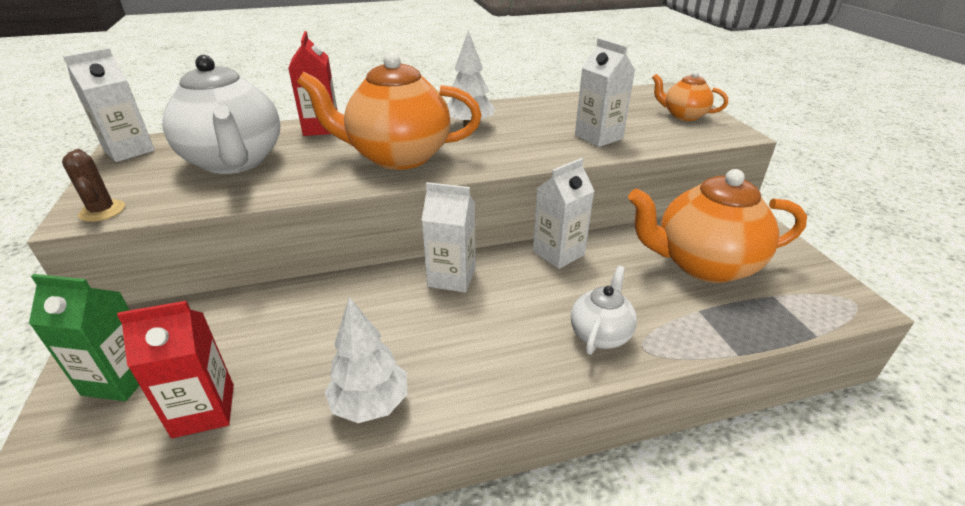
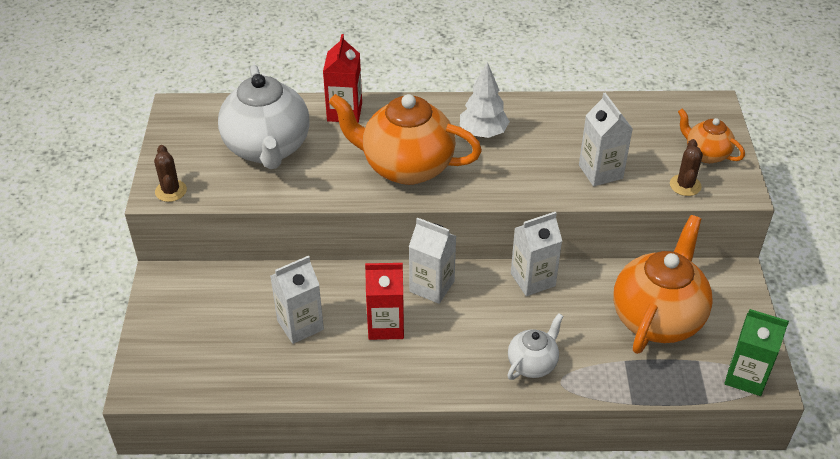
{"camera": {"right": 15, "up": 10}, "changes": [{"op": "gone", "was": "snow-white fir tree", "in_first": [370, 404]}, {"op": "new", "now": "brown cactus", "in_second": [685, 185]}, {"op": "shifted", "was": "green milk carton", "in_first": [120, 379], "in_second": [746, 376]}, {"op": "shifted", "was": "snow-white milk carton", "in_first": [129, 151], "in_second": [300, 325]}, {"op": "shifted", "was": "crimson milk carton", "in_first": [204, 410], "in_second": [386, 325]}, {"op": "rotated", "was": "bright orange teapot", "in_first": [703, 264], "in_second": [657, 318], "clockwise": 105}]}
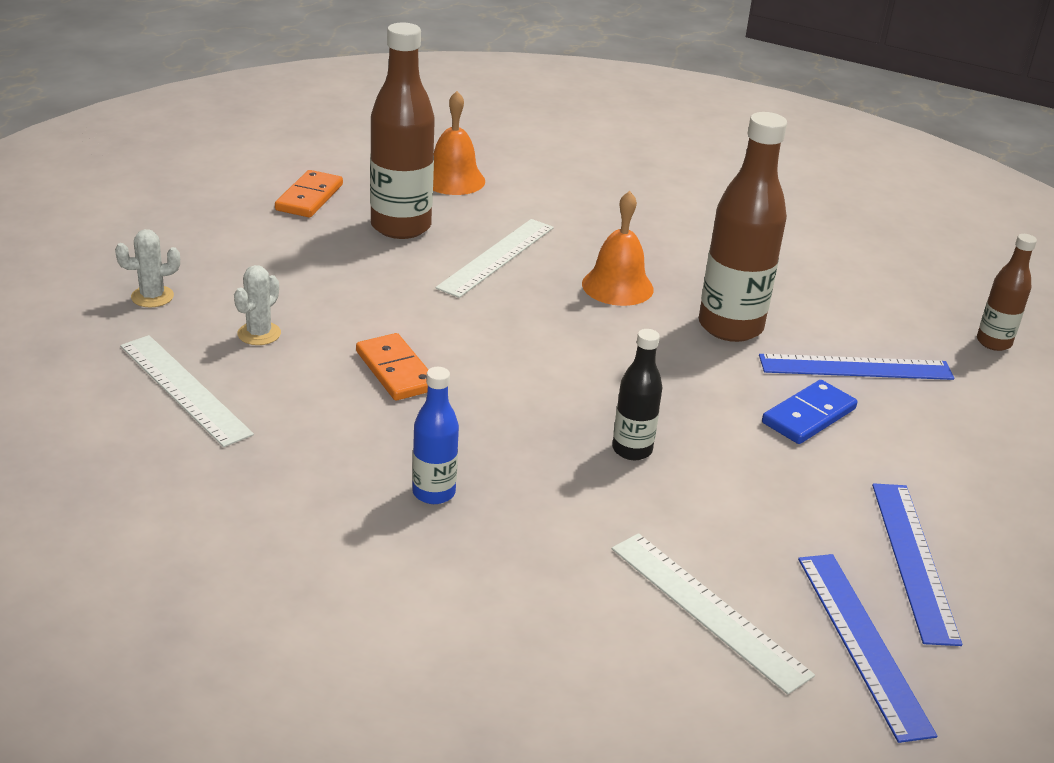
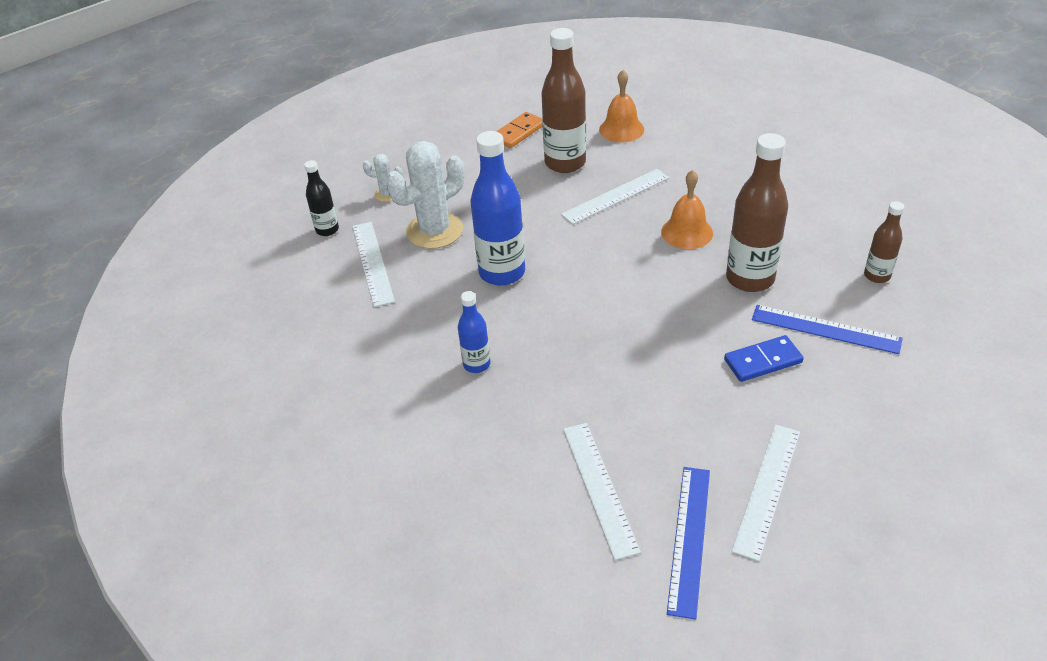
{"camera": {"right": 30, "up": 10}, "changes": [{"op": "shifted", "was": "ebony drink bottle", "in_first": [632, 450], "in_second": [327, 230]}, {"op": "shifted", "was": "brown drink bottle", "in_first": [993, 342], "in_second": [877, 276]}, {"op": "swapped", "was": "bright orange domino tile", "now": "blue drink bottle", "in_first": [396, 371], "in_second": [502, 272]}, {"op": "repainted", "was": "blue ruler", "now": "snow-white ruler", "in_first": [913, 560], "in_second": [767, 489]}, {"op": "scaled", "was": "snow-white cactus", "in_first": [259, 334], "in_second": [434, 231], "ratio": 2.09}]}
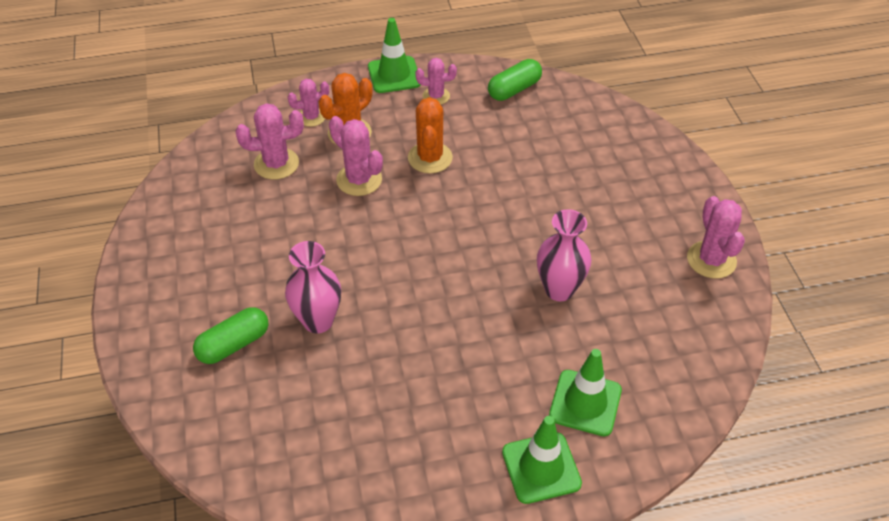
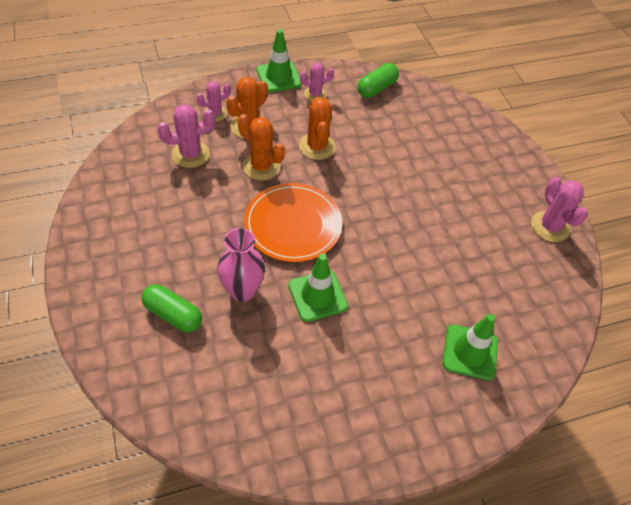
{"camera": {"right": -10, "up": 5}, "changes": [{"op": "gone", "was": "pink vase", "in_first": [559, 289]}, {"op": "new", "now": "bright orange flat dish", "in_second": [293, 225]}, {"op": "shifted", "was": "green road cone", "in_first": [541, 468], "in_second": [317, 296]}, {"op": "repainted", "was": "pink cactus", "now": "bright orange cactus", "in_first": [359, 180], "in_second": [261, 166]}, {"op": "rotated", "was": "green capsule", "in_first": [234, 344], "in_second": [173, 315], "clockwise": 75}]}
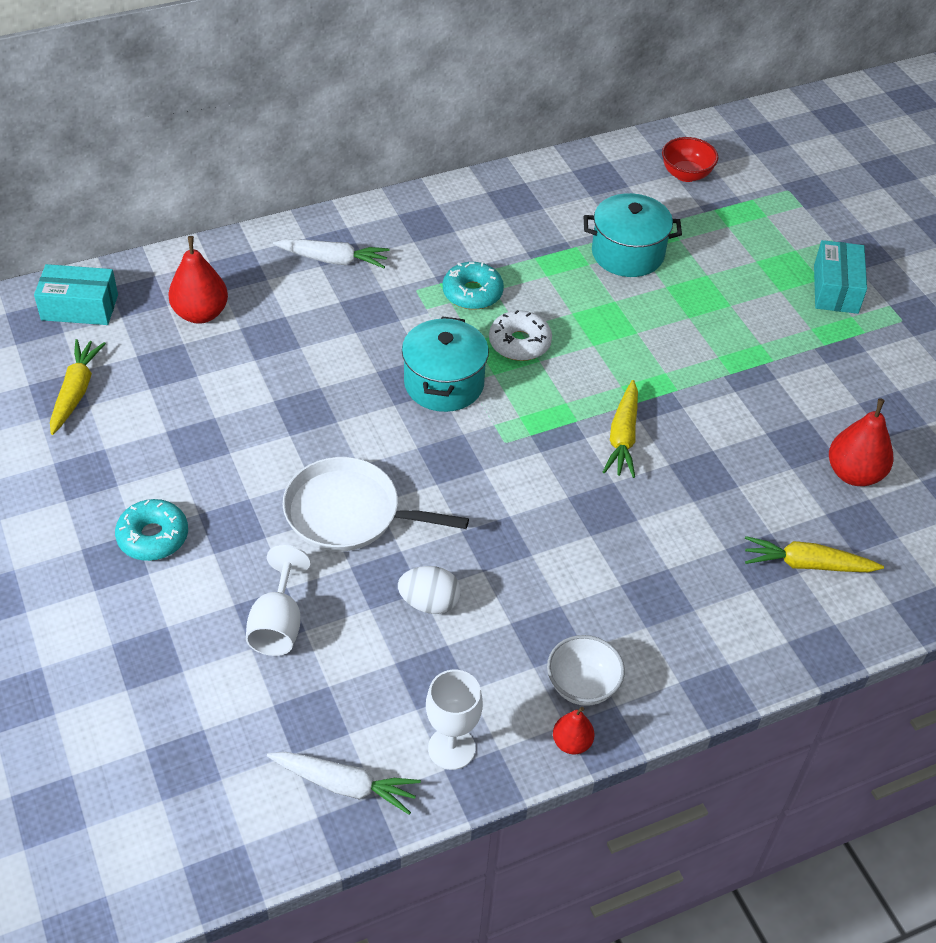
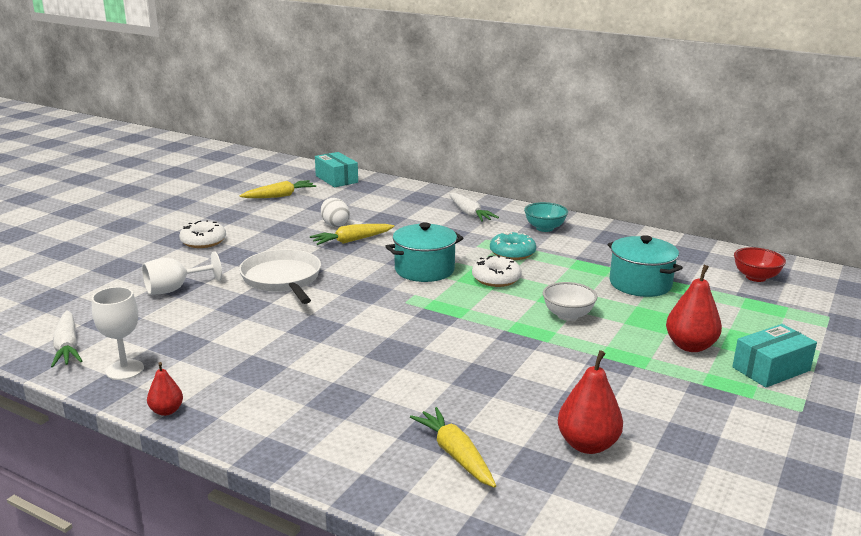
{"camera": {"right": 55, "up": -25}, "changes": [{"op": "new", "now": "aqua bowl", "in_second": [544, 228]}, {"op": "shifted", "was": "crimson toy pear", "in_first": [201, 313], "in_second": [690, 346]}, {"op": "shifted", "was": "snow-white toy egg", "in_first": [429, 603], "in_second": [335, 225]}, {"op": "shifted", "was": "snow-white bowl", "in_first": [582, 686], "in_second": [568, 315]}, {"op": "shifted", "was": "bright yellow toy carrot", "in_first": [623, 437], "in_second": [352, 240]}, {"op": "repainted", "was": "aqua glazed donut", "now": "snow-white glazed donut", "in_first": [153, 537], "in_second": [203, 241]}]}
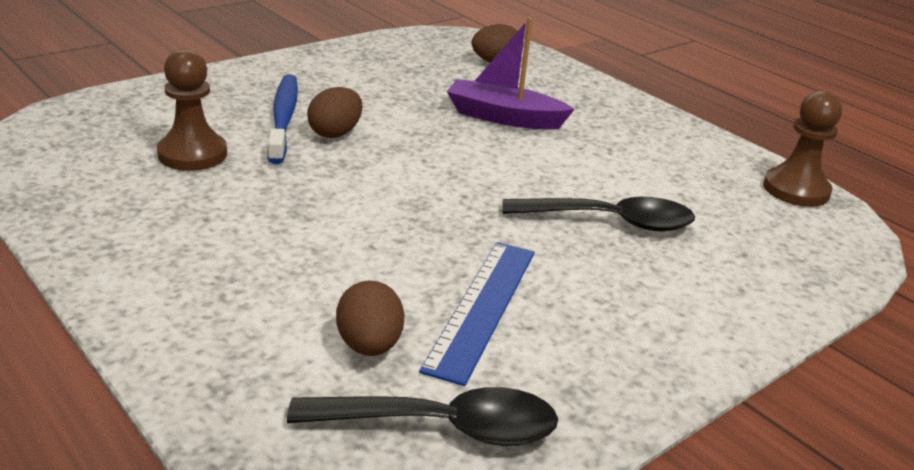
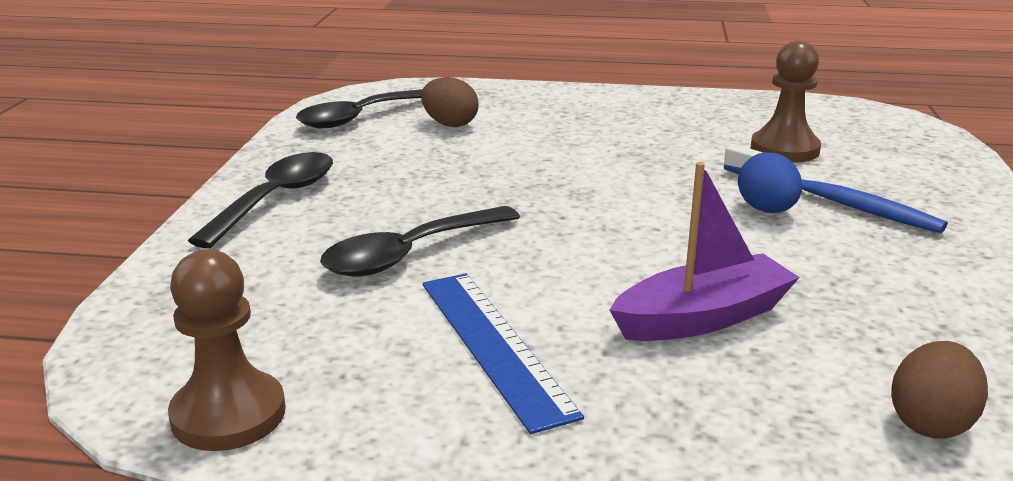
{"camera": {"right": 140, "up": -5}, "changes": [{"op": "new", "now": "ebony tablespoon", "in_second": [276, 199]}, {"op": "shifted", "was": "blue ruler", "in_first": [482, 307], "in_second": [494, 345]}, {"op": "repainted", "was": "brown toy egg", "now": "blue toy egg", "in_first": [335, 133], "in_second": [767, 210]}]}
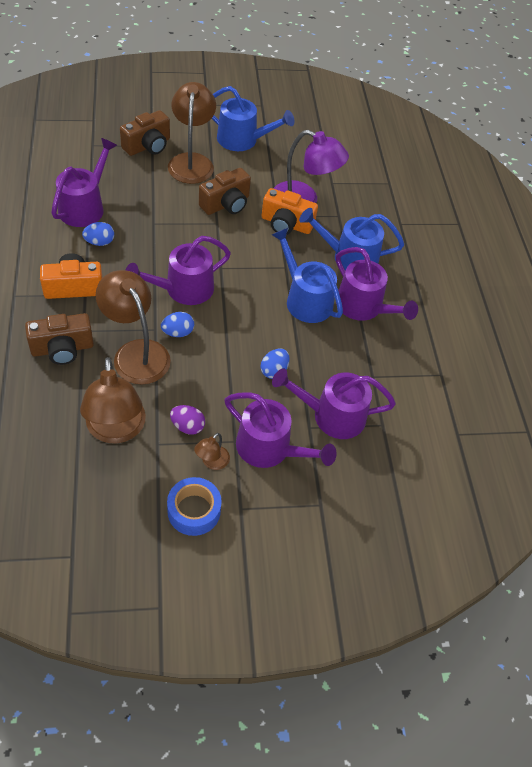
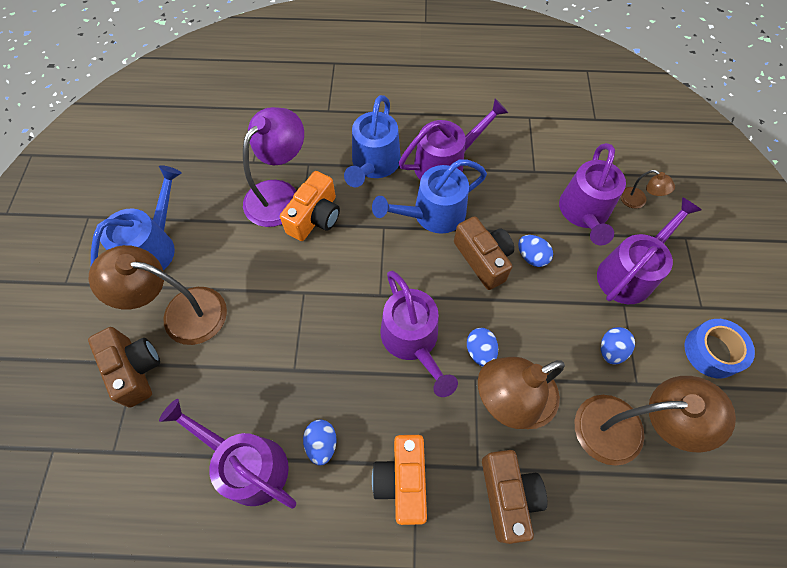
{"camera": {"right": -75, "up": 10}, "changes": [{"op": "shifted", "was": "brown reading lamp", "in_first": [212, 462], "in_second": [638, 201]}, {"op": "shifted", "was": "brown photo camera", "in_first": [226, 204], "in_second": [483, 259]}, {"op": "repainted", "was": "violet toy egg", "now": "blue toy egg", "in_first": [187, 426], "in_second": [611, 350]}]}
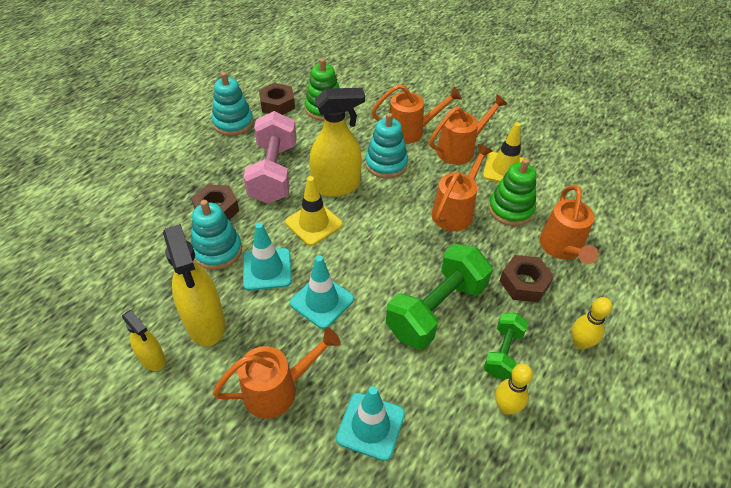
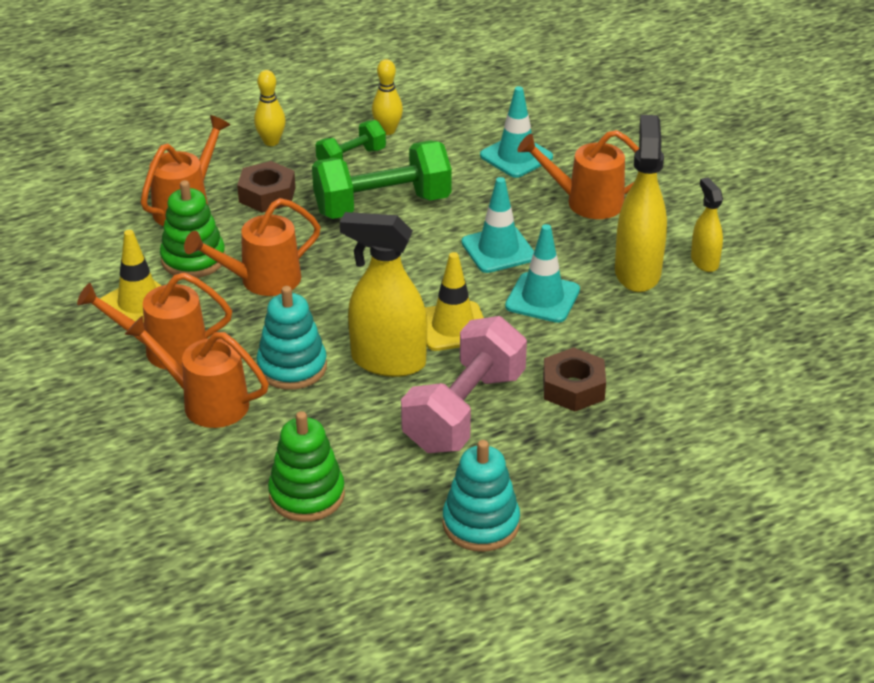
{"camera": {"right": -150, "up": -10}, "changes": [{"op": "gone", "was": "aqua ring stacker", "in_first": [217, 250]}, {"op": "gone", "was": "brown hex nut", "in_first": [277, 104]}]}
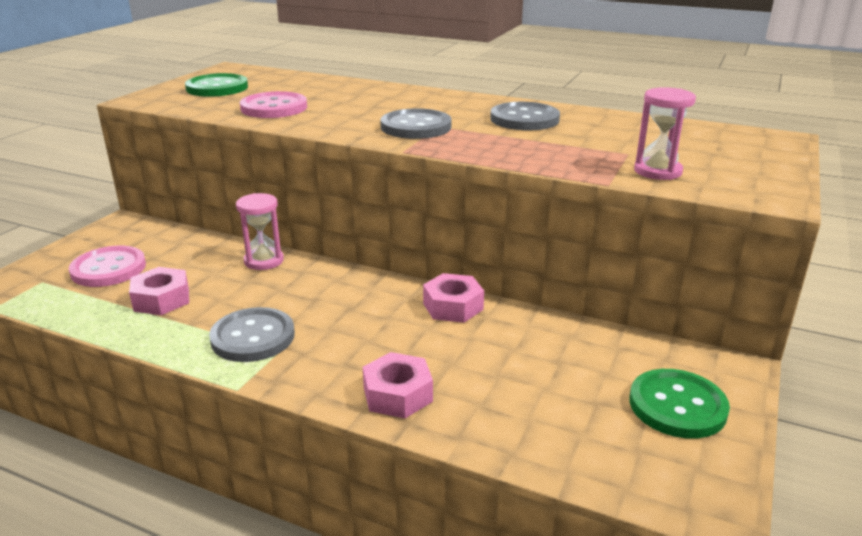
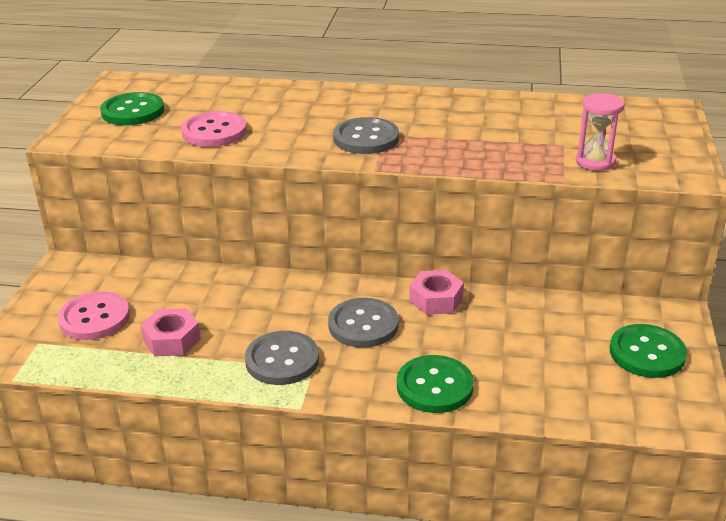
{"camera": {"right": -15, "up": 5}, "changes": [{"op": "gone", "was": "pink sandglass", "in_first": [264, 261]}, {"op": "shifted", "was": "ash-grey sewing button", "in_first": [524, 119], "in_second": [363, 325]}, {"op": "swapped", "was": "pink hex nut", "now": "green sewing button", "in_first": [398, 394], "in_second": [434, 386]}]}
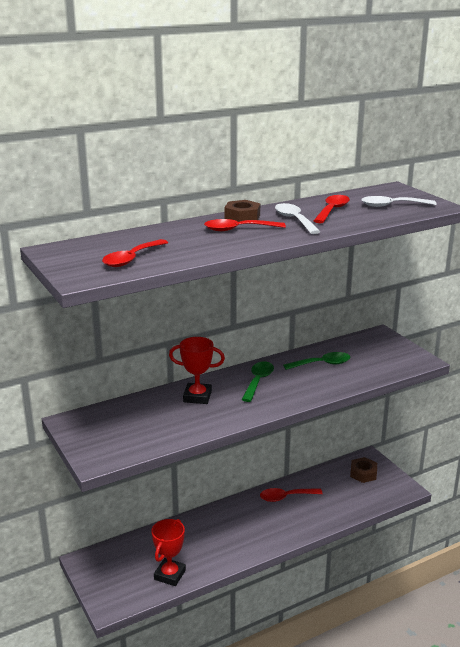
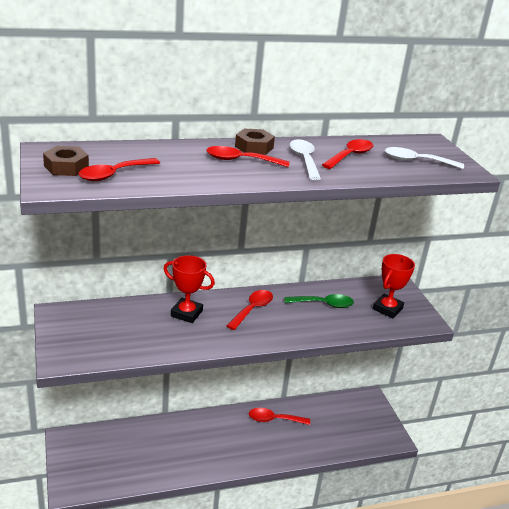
{"camera": {"right": 10, "up": 5}, "changes": [{"op": "shifted", "was": "crimson trophy", "in_first": [170, 575], "in_second": [387, 309]}, {"op": "shifted", "was": "brown hex nut", "in_first": [363, 473], "in_second": [66, 167]}, {"op": "repainted", "was": "green tablespoon", "now": "crimson tablespoon", "in_first": [258, 381], "in_second": [252, 309]}]}
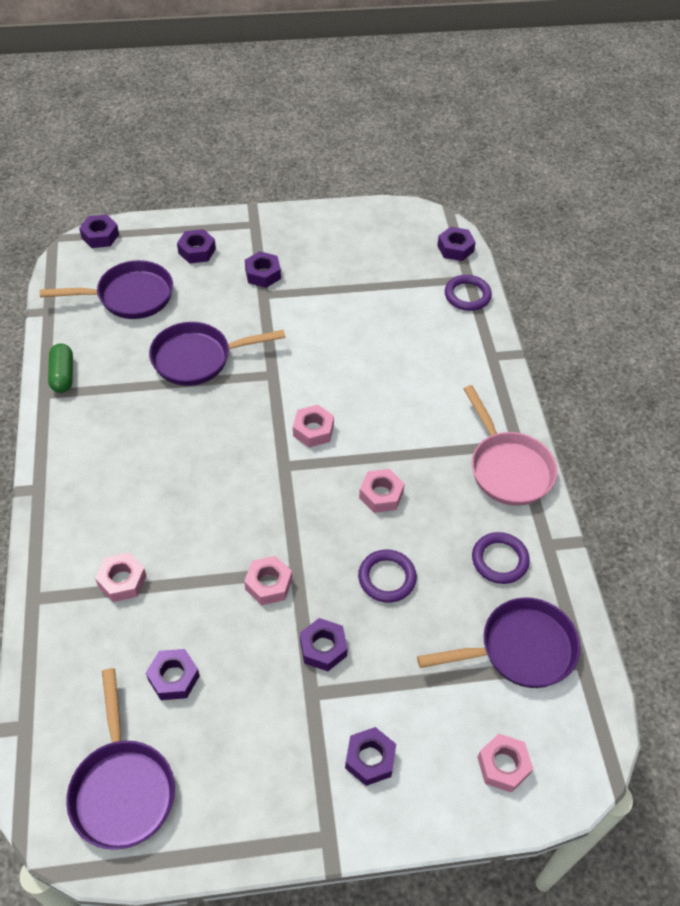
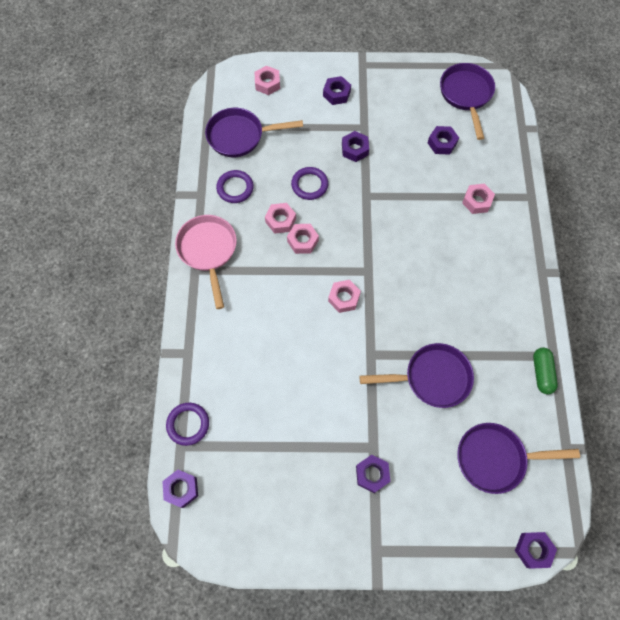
{"camera": {"right": -170, "up": 15}, "changes": [{"op": "gone", "was": "violet hex nut", "in_first": [197, 251]}, {"op": "shifted", "was": "pink hex nut", "in_first": [268, 584], "in_second": [280, 220]}]}
